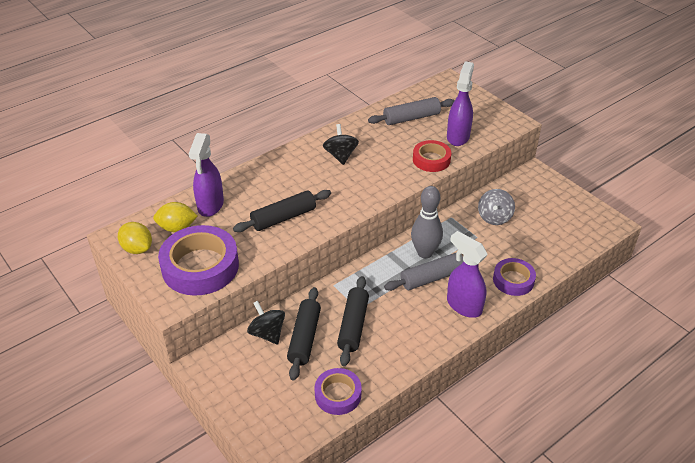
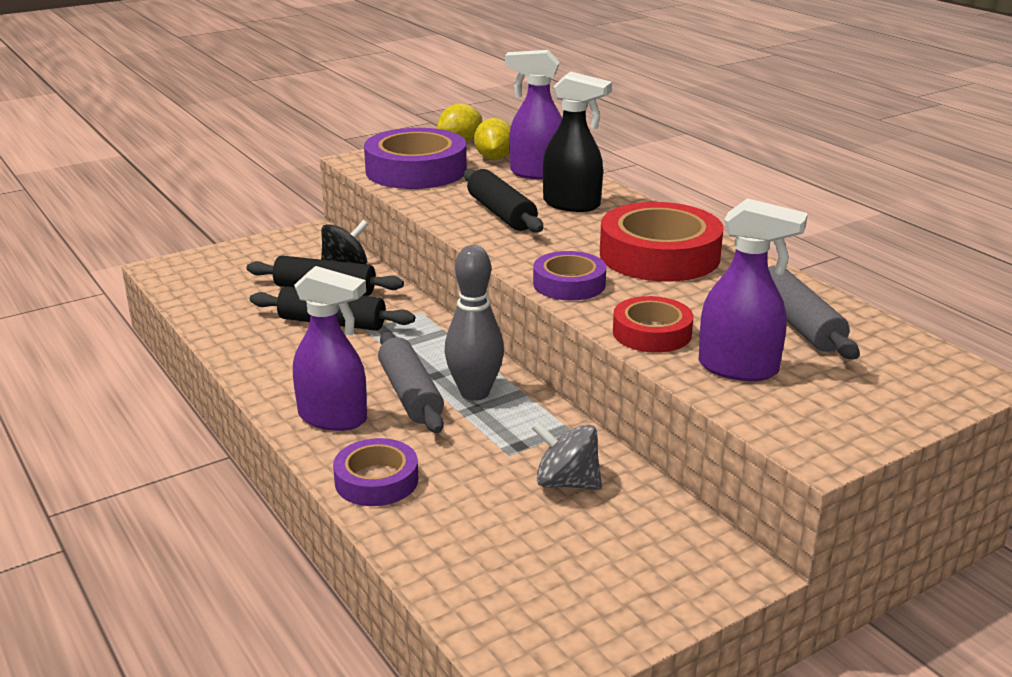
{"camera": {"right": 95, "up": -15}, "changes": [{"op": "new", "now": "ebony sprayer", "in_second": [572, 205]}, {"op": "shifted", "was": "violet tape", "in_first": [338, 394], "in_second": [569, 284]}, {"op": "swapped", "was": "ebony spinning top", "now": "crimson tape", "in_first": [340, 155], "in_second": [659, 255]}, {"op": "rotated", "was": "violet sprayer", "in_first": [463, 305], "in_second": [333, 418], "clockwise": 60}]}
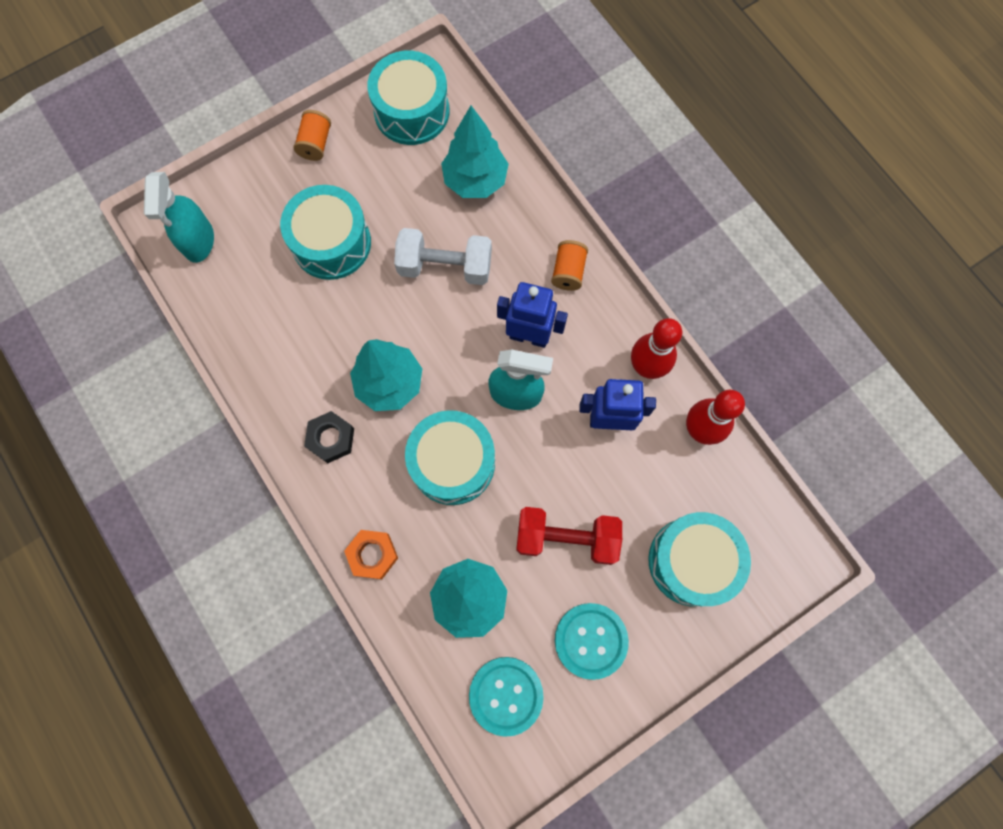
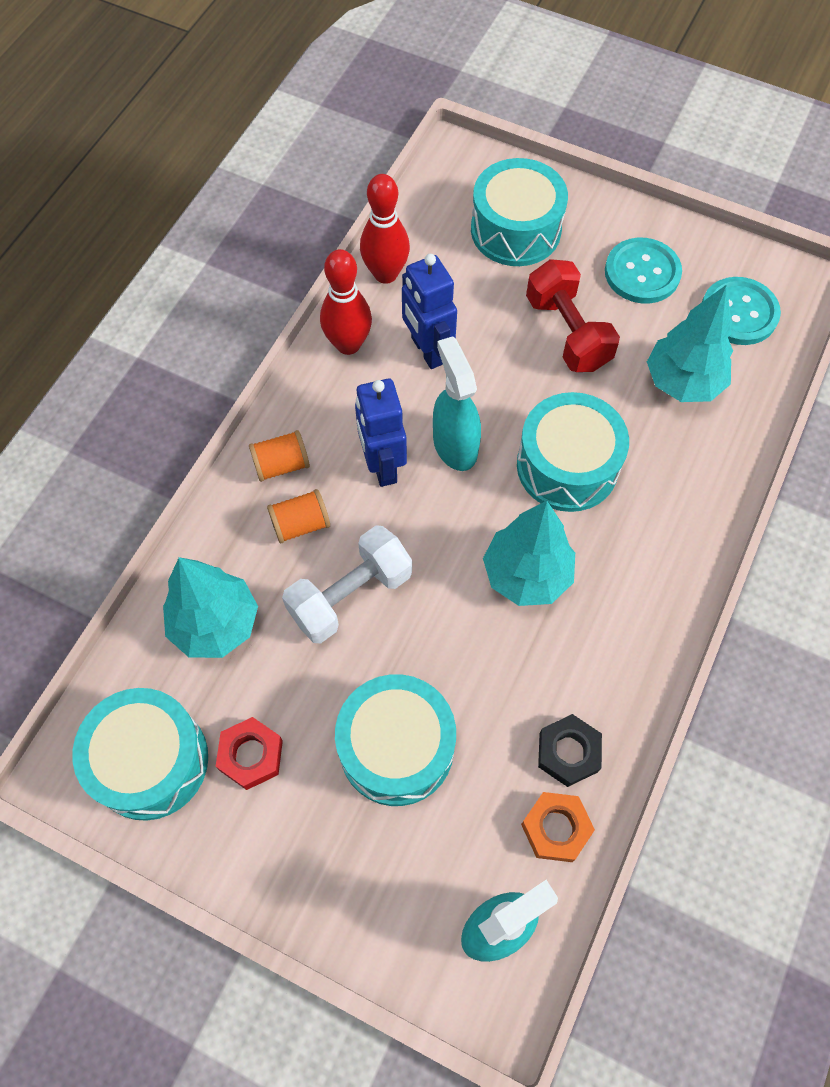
{"camera": {"right": -120, "up": -10}, "changes": [{"op": "new", "now": "crimson hex nut", "in_second": [251, 755]}, {"op": "shifted", "was": "bright orange reel of thread", "in_first": [316, 143], "in_second": [300, 524]}, {"op": "shifted", "was": "ebony hex nut", "in_first": [331, 438], "in_second": [568, 752]}, {"op": "shifted", "was": "bright orange hex nut", "in_first": [372, 555], "in_second": [556, 828]}, {"op": "rotated", "was": "snow-white dumbbell", "in_first": [445, 267], "in_second": [350, 595], "clockwise": 75}]}
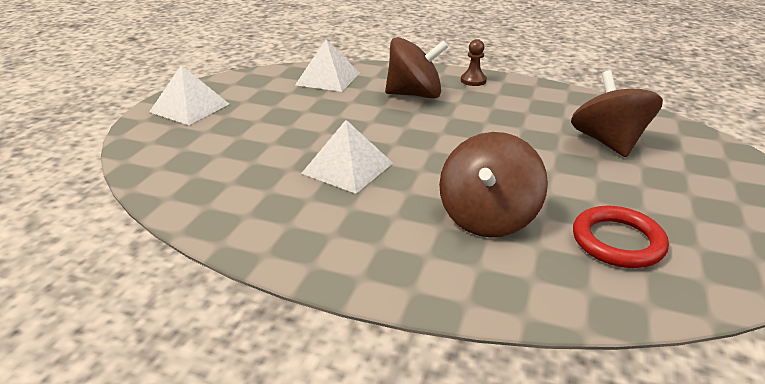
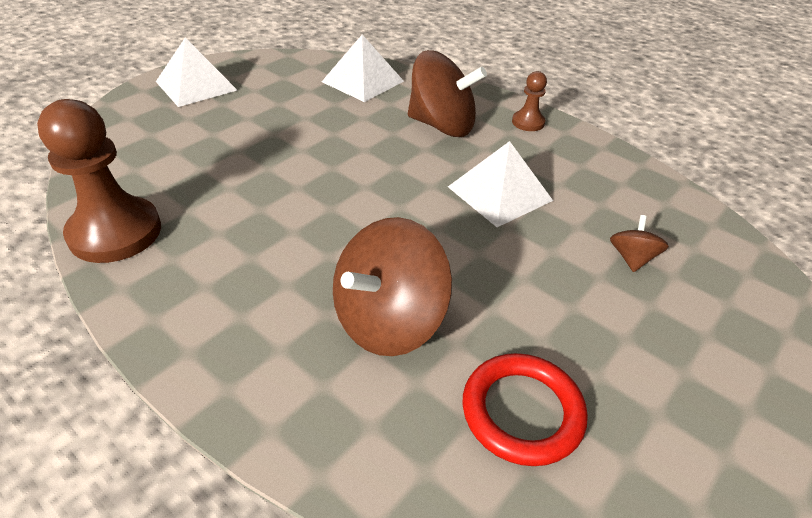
{"camera": {"right": 20, "up": 10}, "changes": [{"op": "new", "now": "brown game pawn", "in_second": [115, 232]}, {"op": "shifted", "was": "snow-white solid pyramid", "in_first": [347, 168], "in_second": [499, 193]}, {"op": "scaled", "was": "brown spinning top", "in_first": [608, 142], "in_second": [632, 258], "ratio": 0.47}]}
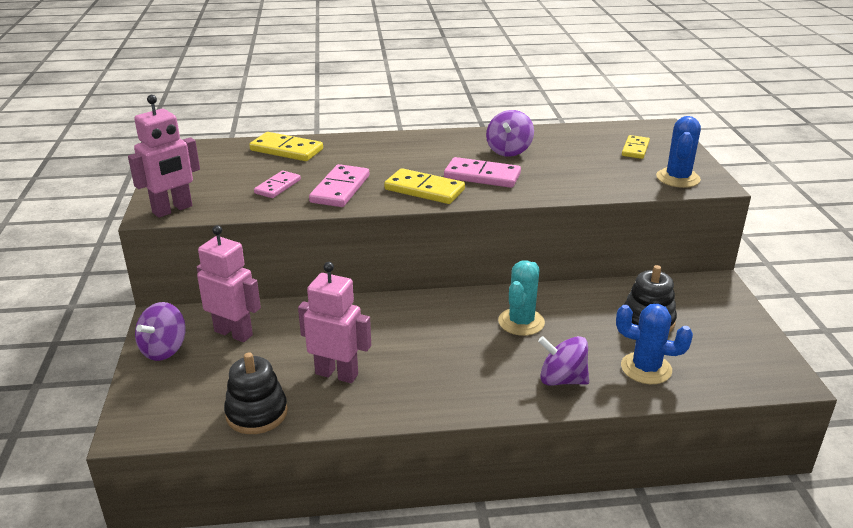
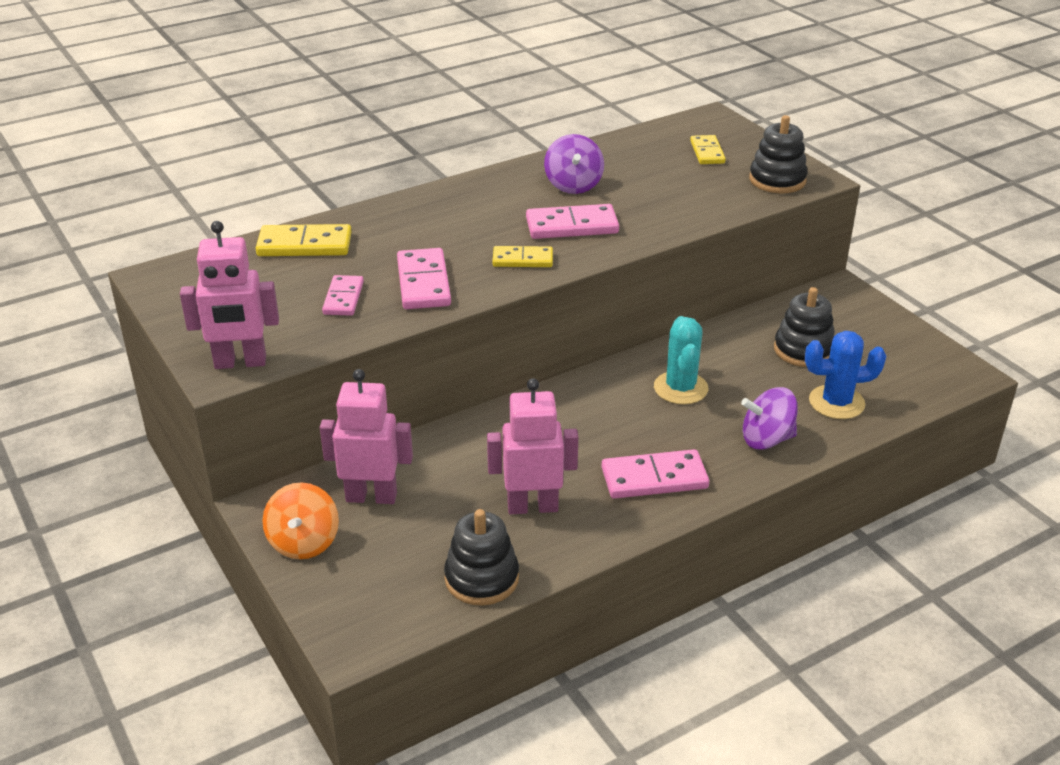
{"camera": {"right": -25, "up": 5}, "changes": [{"op": "new", "now": "pink domino tile", "in_second": [654, 478]}, {"op": "swapped", "was": "blue cactus", "now": "ebony ring stacker", "in_first": [678, 178], "in_second": [777, 180]}, {"op": "repainted", "was": "violet spinning top", "now": "bright orange spinning top", "in_first": [164, 349], "in_second": [304, 542]}, {"op": "rotated", "was": "pink robot figure", "in_first": [173, 210], "in_second": [240, 363], "clockwise": 60}, {"op": "scaled", "was": "bright yellow domino tile", "in_first": [424, 190], "in_second": [522, 260], "ratio": 0.65}]}
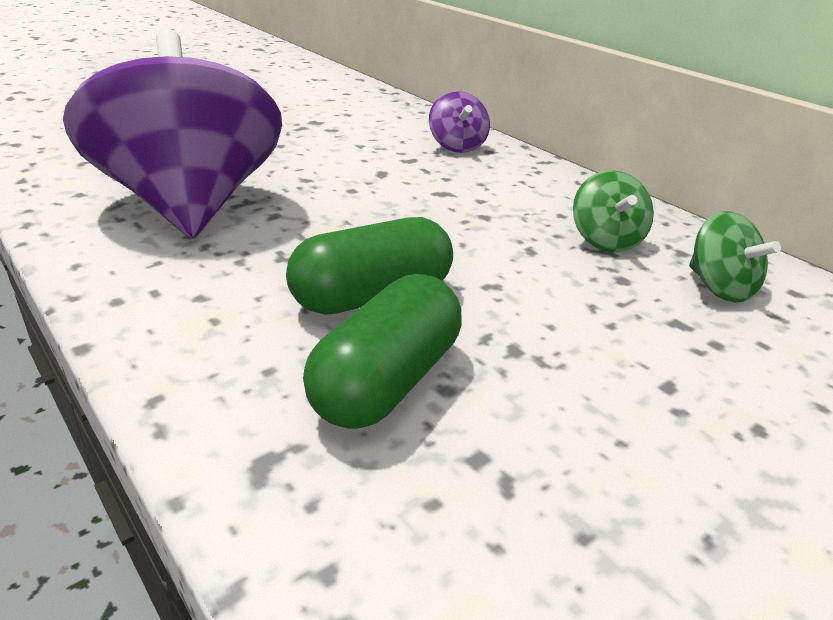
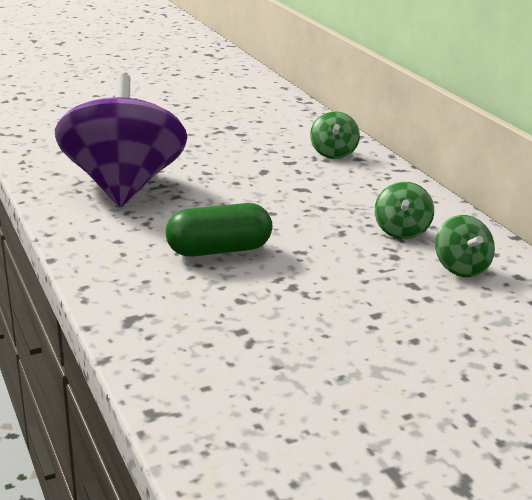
{"camera": {"right": 15, "up": -5}, "changes": [{"op": "gone", "was": "green capsule", "in_first": [386, 381]}, {"op": "repainted", "was": "violet spinning top", "now": "green spinning top", "in_first": [456, 146], "in_second": [333, 153]}]}
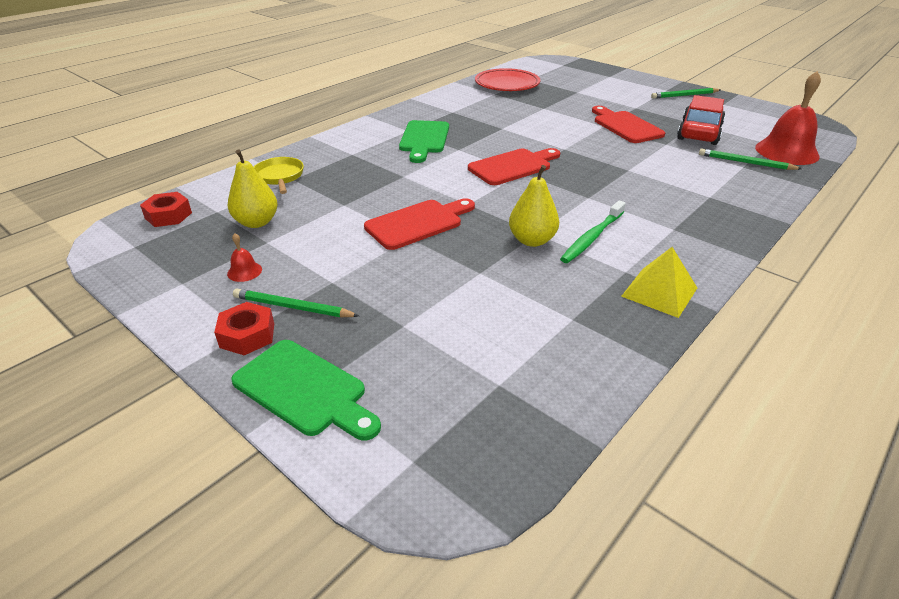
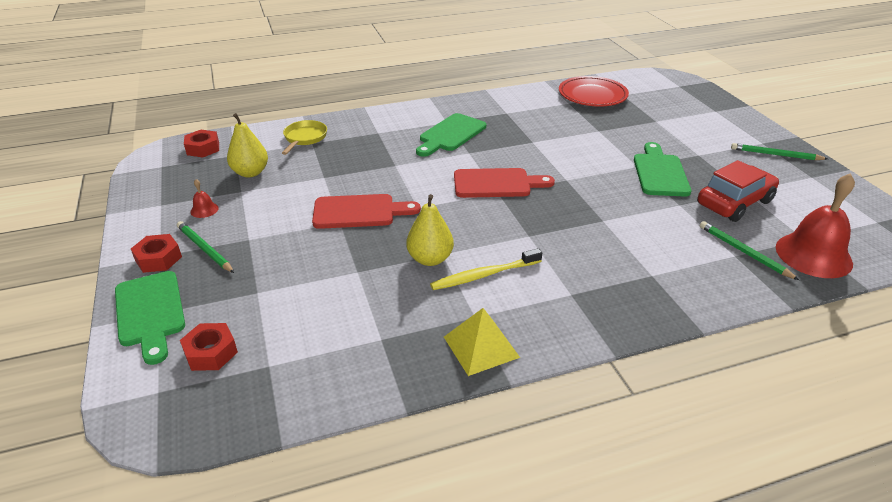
{"camera": {"right": 30, "up": 0}, "changes": [{"op": "new", "now": "crimson hex nut", "in_second": [211, 352]}, {"op": "repainted", "was": "green dental brush", "now": "bright yellow dental brush", "in_first": [591, 238], "in_second": [483, 275]}, {"op": "repainted", "was": "crimson cutting board", "now": "green cutting board", "in_first": [625, 126], "in_second": [660, 173]}]}
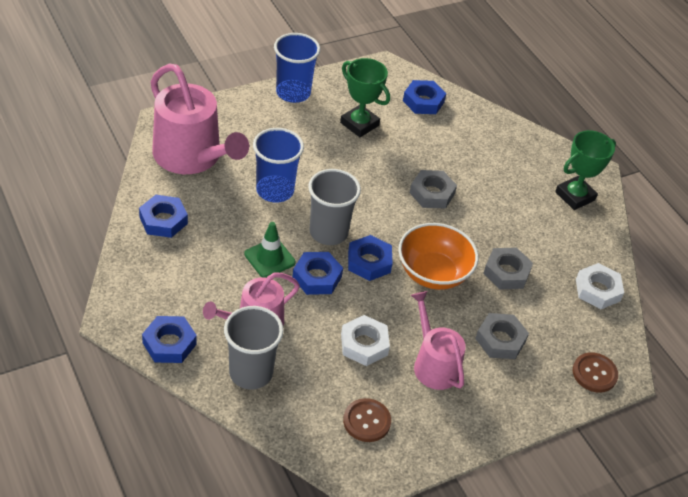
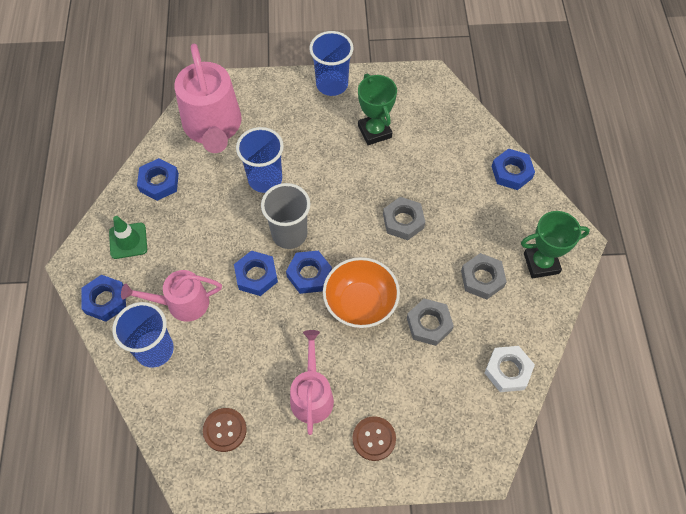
{"camera": {"right": 30, "up": 15}, "changes": [{"op": "gone", "was": "snow-white hex nut", "in_first": [364, 344]}, {"op": "shifted", "was": "green road cone", "in_first": [269, 258], "in_second": [128, 241]}, {"op": "shifted", "was": "blue hex nut", "in_first": [423, 101], "in_second": [511, 172]}, {"op": "shifted", "was": "ash-grey hex nut", "in_first": [500, 340], "in_second": [482, 278]}, {"op": "shifted", "was": "brown sewing button", "in_first": [594, 373], "in_second": [374, 439]}, {"op": "repainted", "was": "ash-grey tumbler", "now": "blue tumbler", "in_first": [251, 373], "in_second": [154, 350]}]}
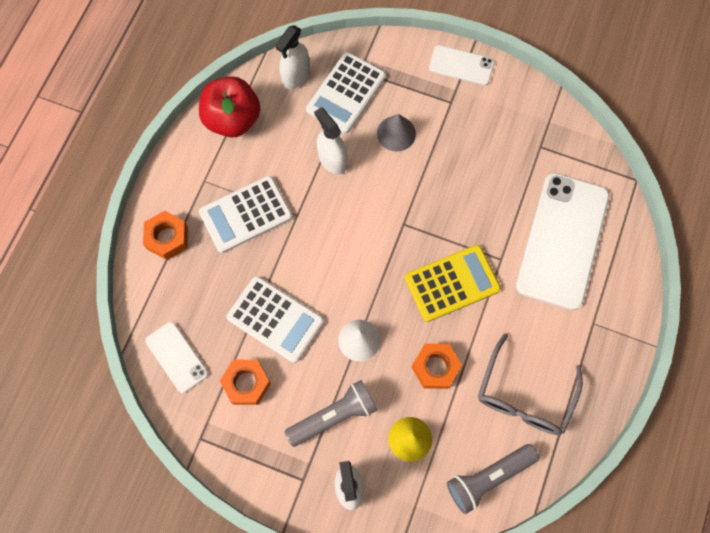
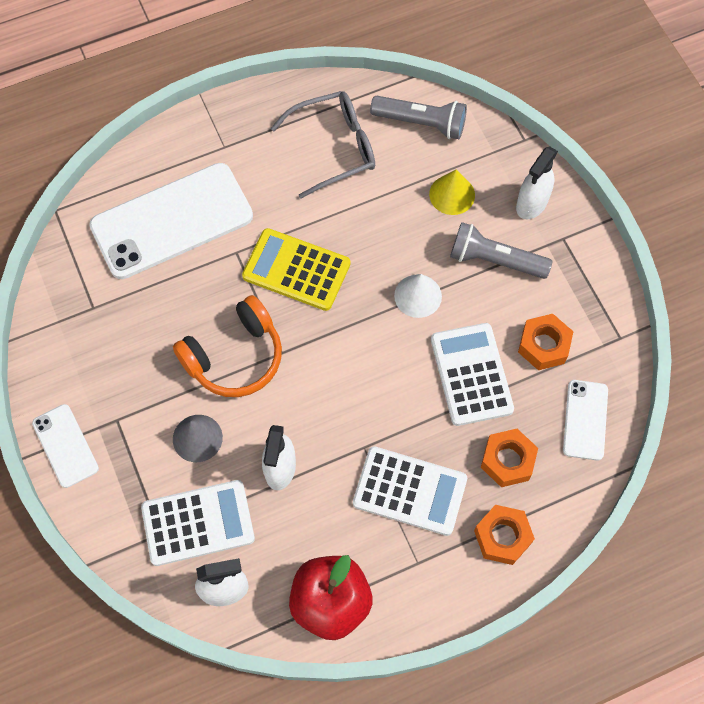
{"camera": {"right": -135, "up": -5}, "changes": [{"op": "new", "now": "bright orange over-ear headphones", "in_second": [235, 357]}, {"op": "shifted", "was": "bright orange hex nut", "in_first": [435, 367], "in_second": [507, 460]}]}
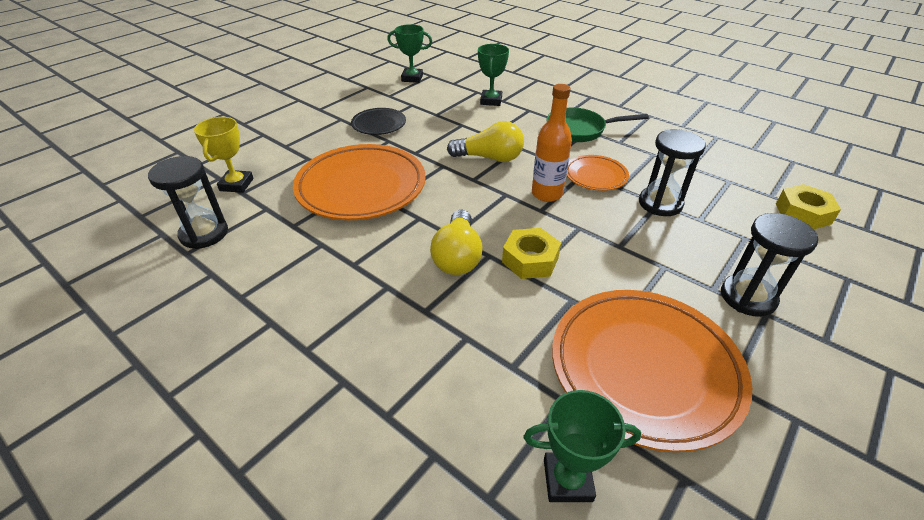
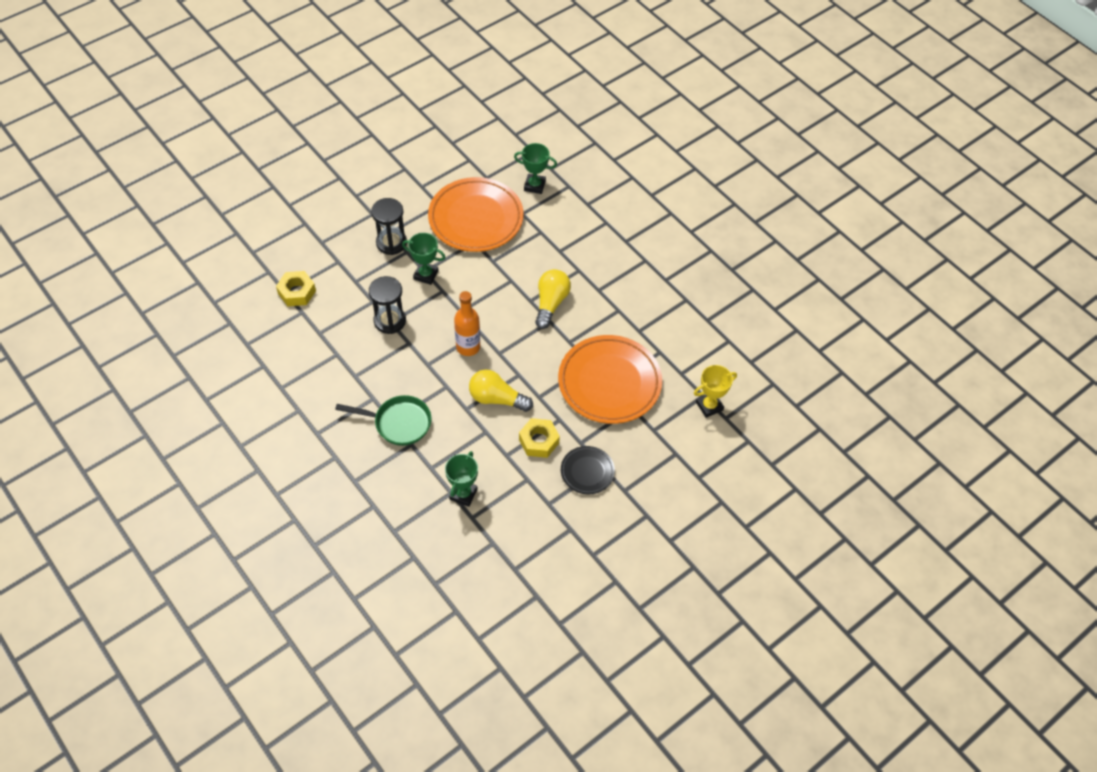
{"camera": {"right": -170, "up": 15}, "changes": [{"op": "gone", "was": "ebony sandglass", "in_first": [204, 234]}, {"op": "gone", "was": "bright orange flat dish", "in_first": [595, 176]}, {"op": "shifted", "was": "green trophy", "in_first": [412, 78], "in_second": [426, 275]}, {"op": "shifted", "was": "bright yellow hex nut", "in_first": [530, 260], "in_second": [538, 441]}, {"op": "rotated", "was": "bright yellow trophy", "in_first": [236, 184], "in_second": [709, 406], "clockwise": 45}]}
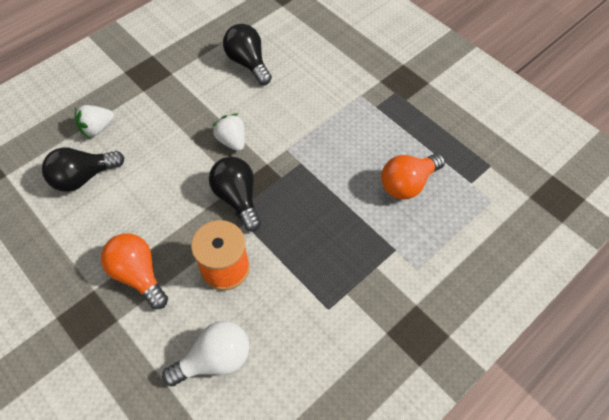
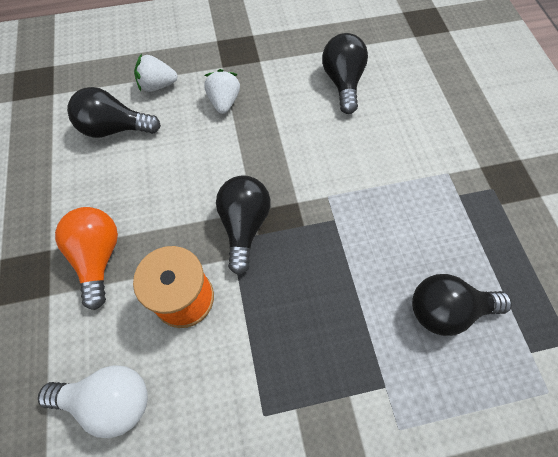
{"camera": {"right": 30, "up": 5}, "changes": [{"op": "shifted", "was": "snow-white strawberry", "in_first": [232, 141], "in_second": [224, 102]}, {"op": "repainted", "was": "bright orange bulb", "now": "ebony bulb", "in_first": [407, 184], "in_second": [446, 310]}]}
